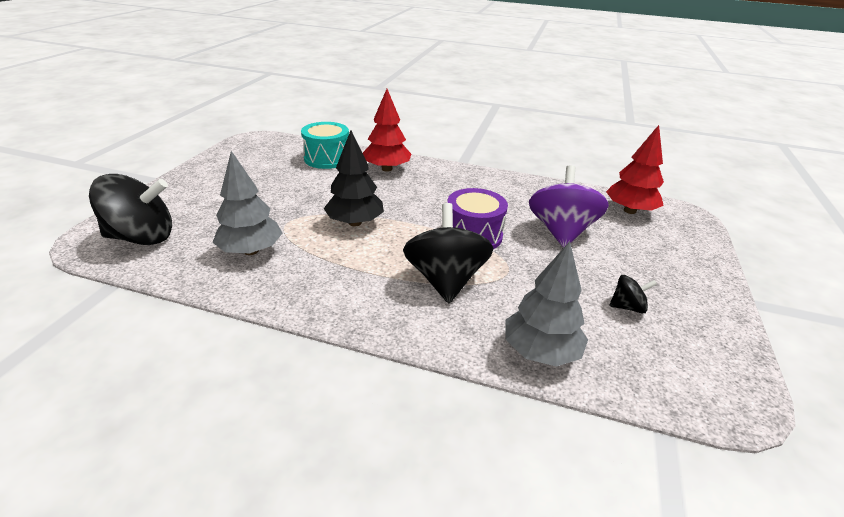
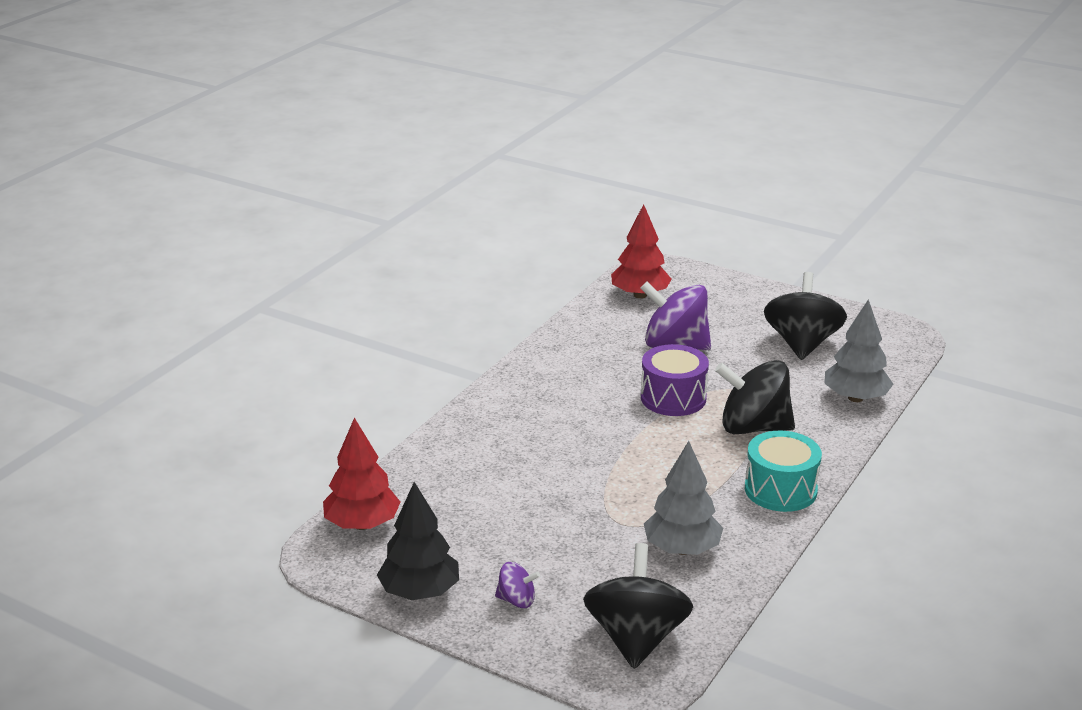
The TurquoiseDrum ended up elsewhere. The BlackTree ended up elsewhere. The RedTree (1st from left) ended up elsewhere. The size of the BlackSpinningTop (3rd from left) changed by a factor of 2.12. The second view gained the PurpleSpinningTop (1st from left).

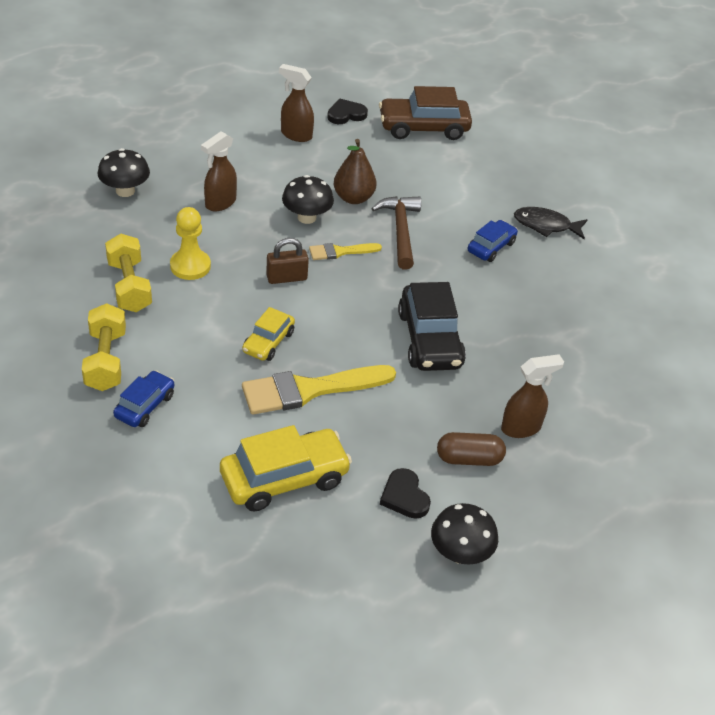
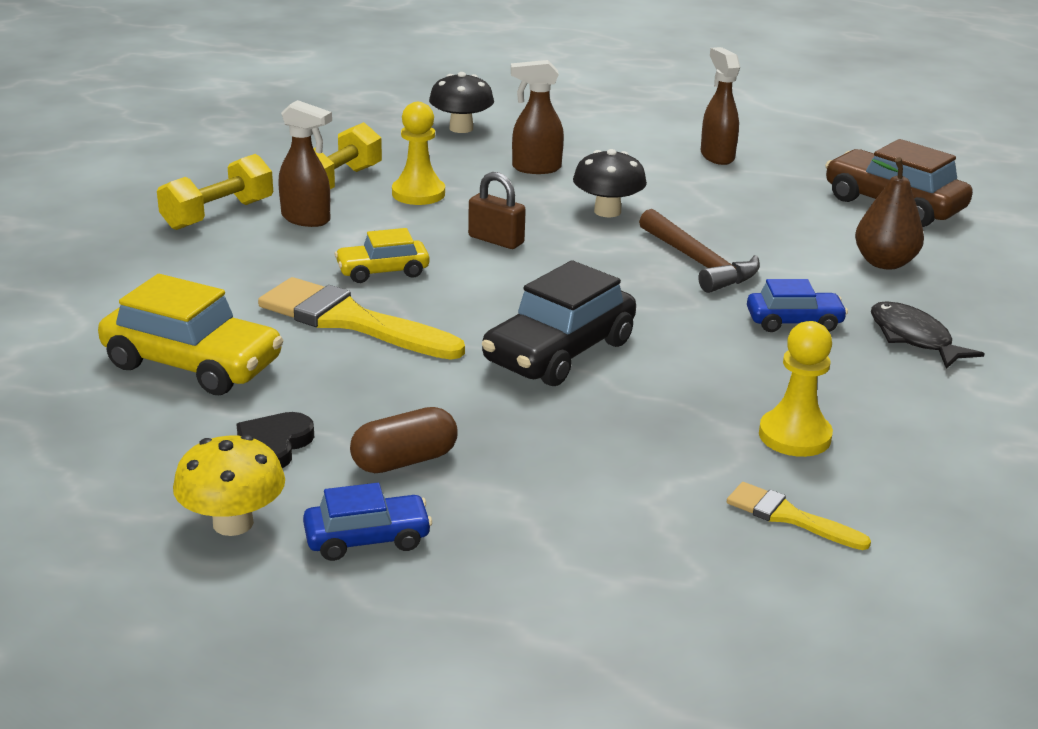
The BlueCar (1st from left) ended up elsewhere. The YellowBrush (2nd from left) ended up elsewhere. The second view lost the BlackHeart (1st from left). The BrownPear ended up elsewhere. The BrownHammer ended up facing another way, 105 degrees clockwise from before. What was the BlackMushroom (3rd from left) turned into the YellowMushroom. The BrownCapsule ended up facing another way, 75 degrees counterclockwise from before. The BrownSprayBottle (3rd from left in the first image) ended up elsewhere. The second view gained the YellowPawn (2nd from left).

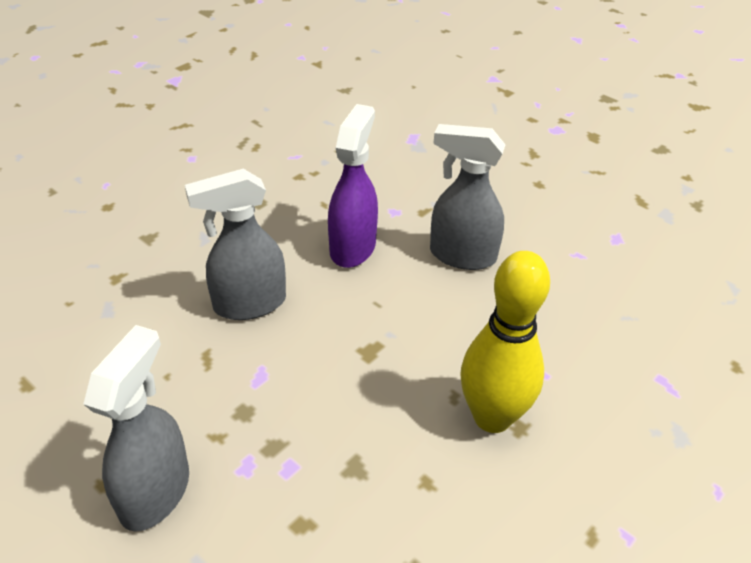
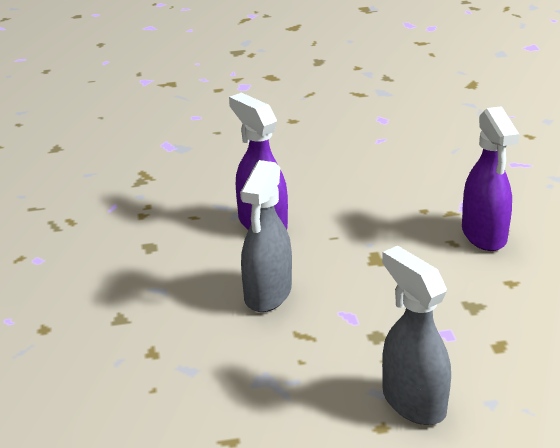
The second view lost the GreySprayBottle (3rd from left). Where the YellowBowlingPin stood, the PurpleSprayBottle (2nd from left) came to stand.

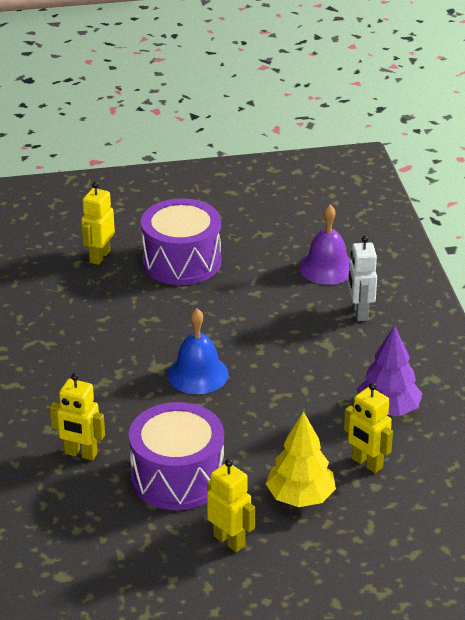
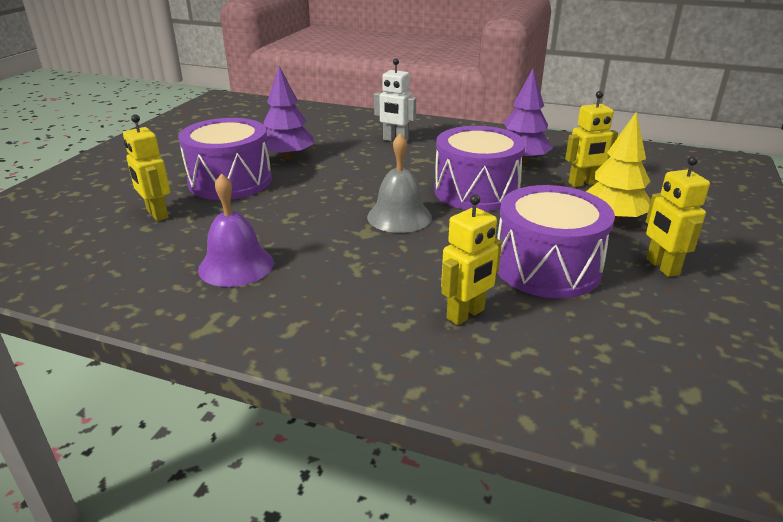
What was the BlueBell turned into the GreyBell. The YellowRobot (3rd from left in the first image) ended up facing another way, 90 degrees counterclockwise from before. The PurpleBell ended up elsewhere. The second view gained the PurpleTree (1st from left). The second view gained the PurpleDrum (2nd from left).

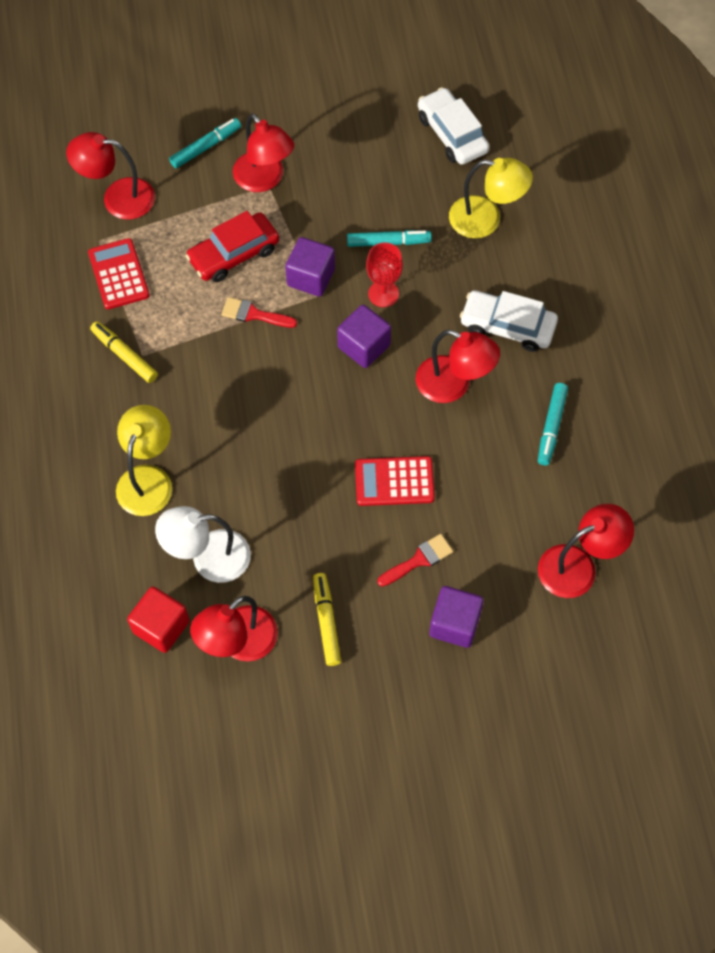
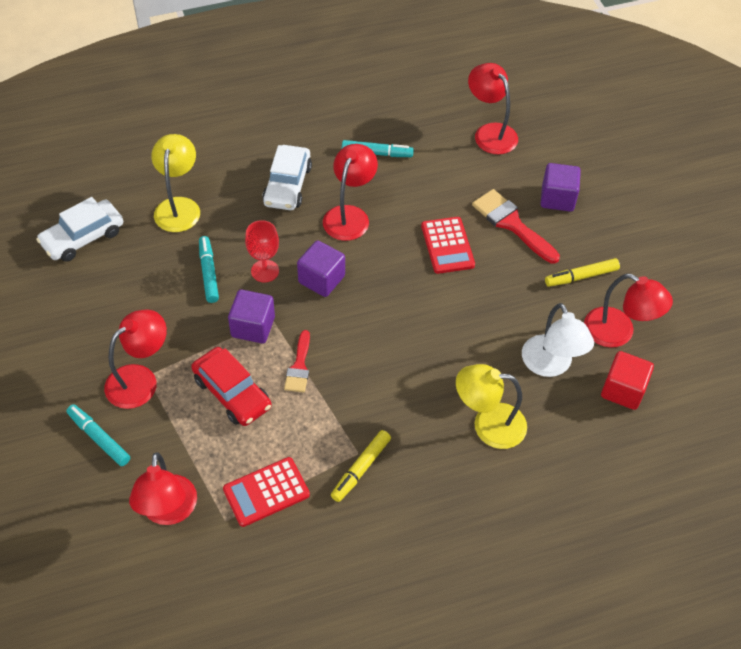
The size of the RedBrush (2nd from left) changed by a factor of 1.62.

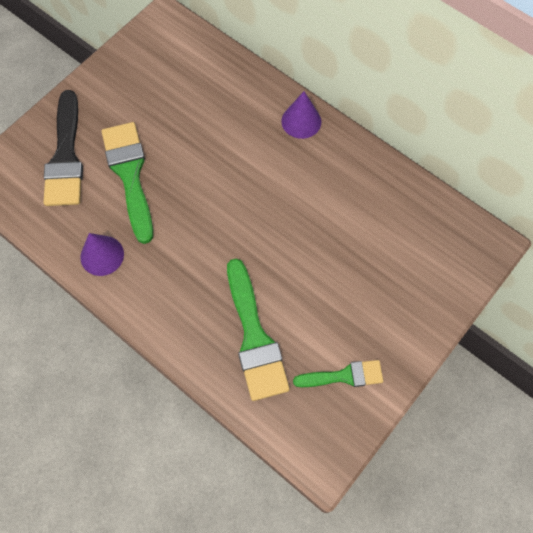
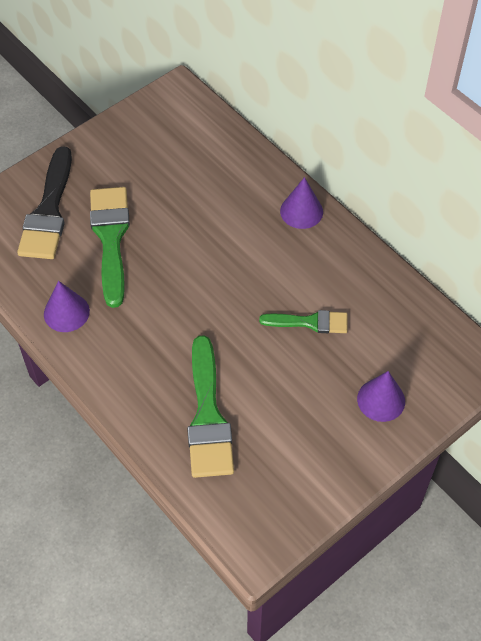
The GreenBrush (3rd from left) ended up elsewhere. The second view gained the PurpleCone (3rd from left).

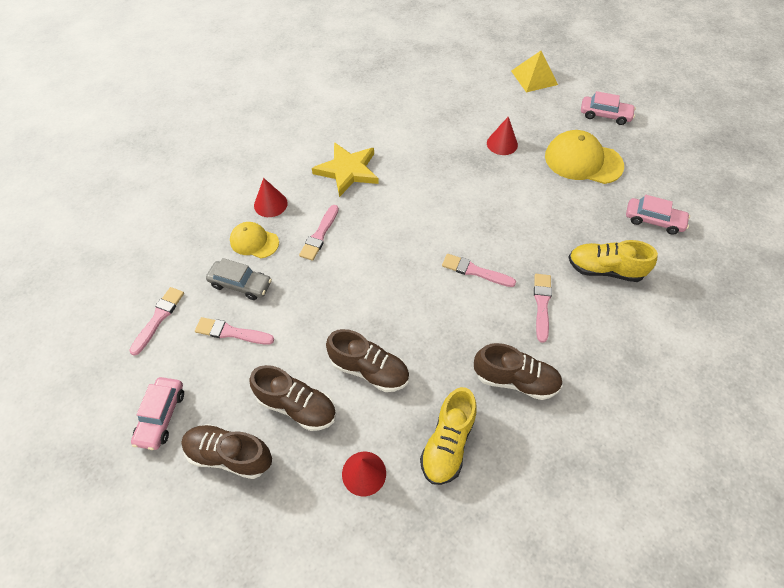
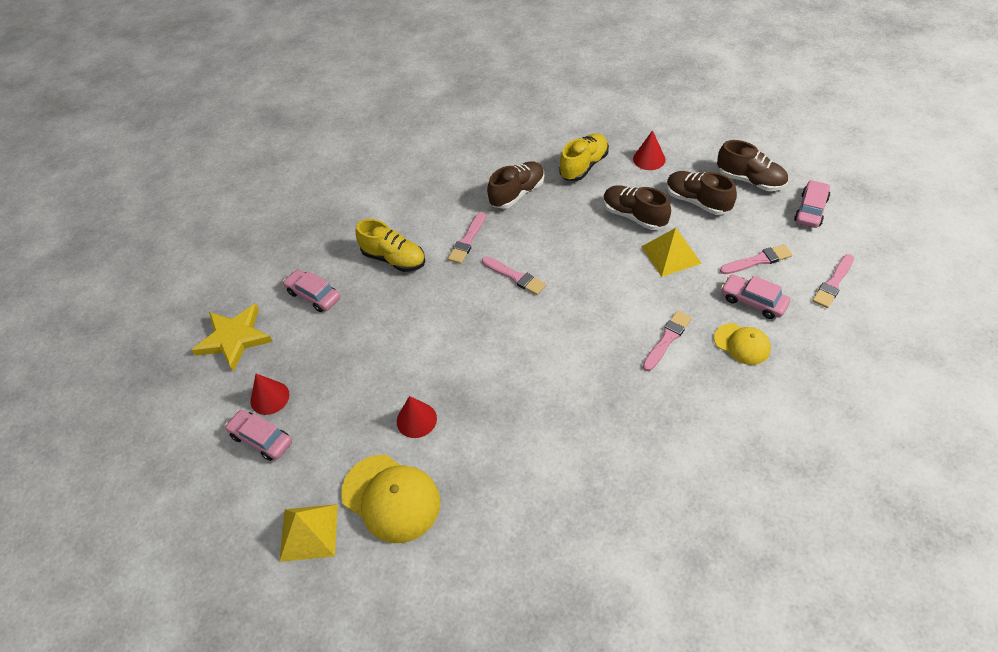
The PinkBrush (2nd from left in the first image) ended up facing another way, 45 degrees counterclockwise from before. What was the GreyCar turned into the PinkCar (3rd from left). The RedCone (1st from left) ended up elsewhere. The YellowStar ended up elsewhere. The BrownShoe (4th from left in the first image) ended up facing another way, 105 degrees clockwise from before. The YellowCap (2nd from left in the first image) ended up elsewhere. The second view gained the YellowPyramid (2nd from left).

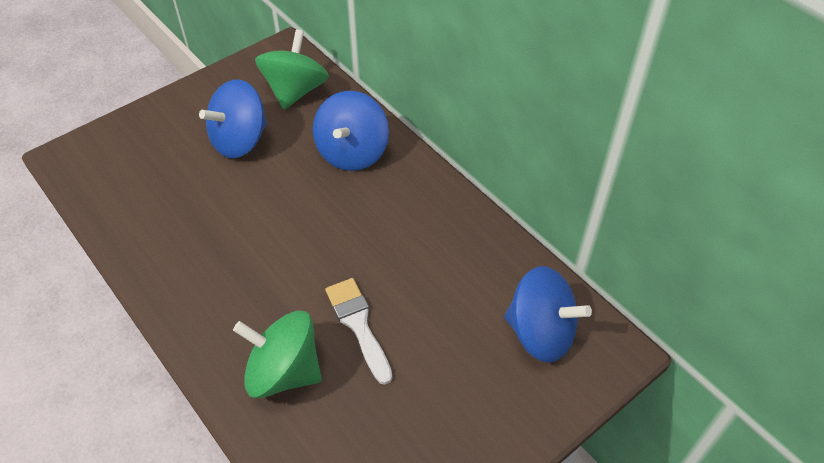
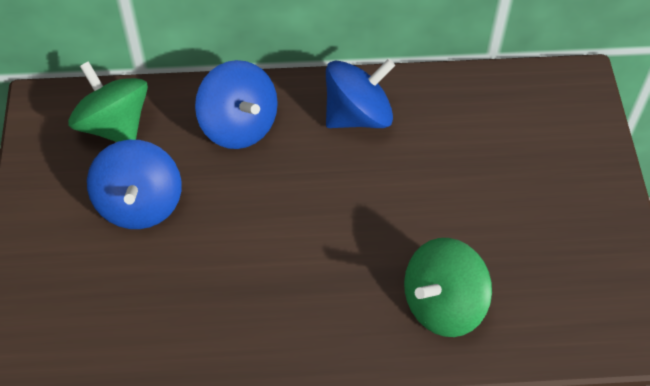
The second view lost the WhiteBrush. The BlueSpinningTop (3rd from left) ended up elsewhere.

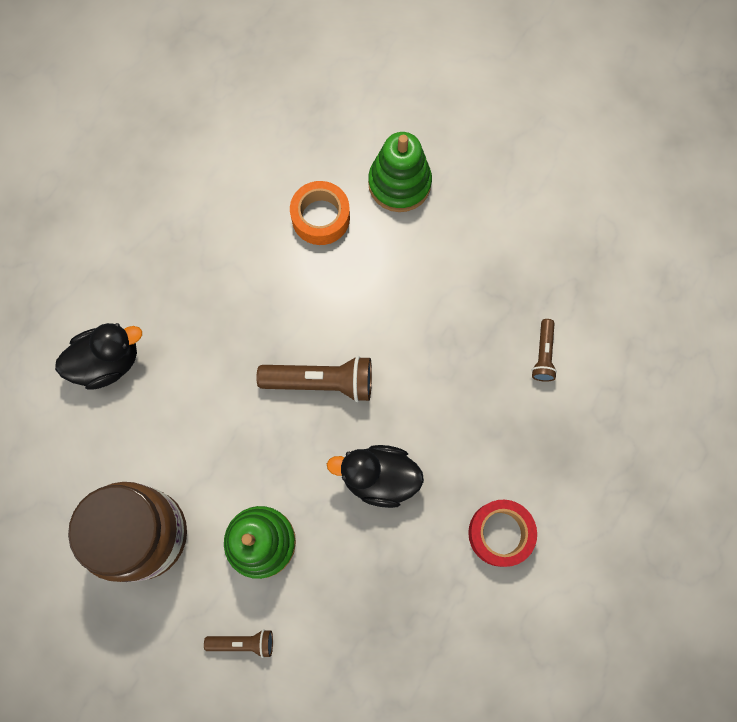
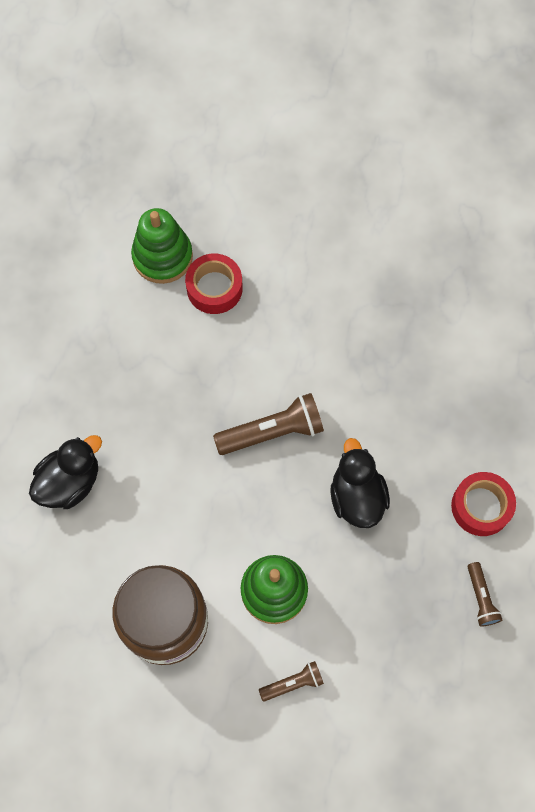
What was the OrangeTape turned into the RedTape (1st from left). The BlackDuck (2nd from left) ended up facing another way, 90 degrees clockwise from before. The GreenStackingToy (2nd from left in the first image) ended up elsewhere. The BrownFlashlight (3rd from left) ended up elsewhere.

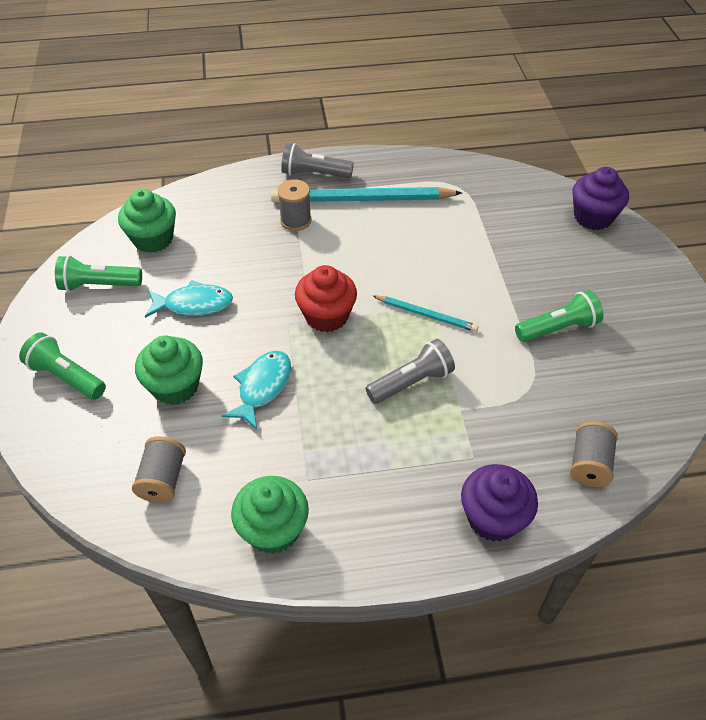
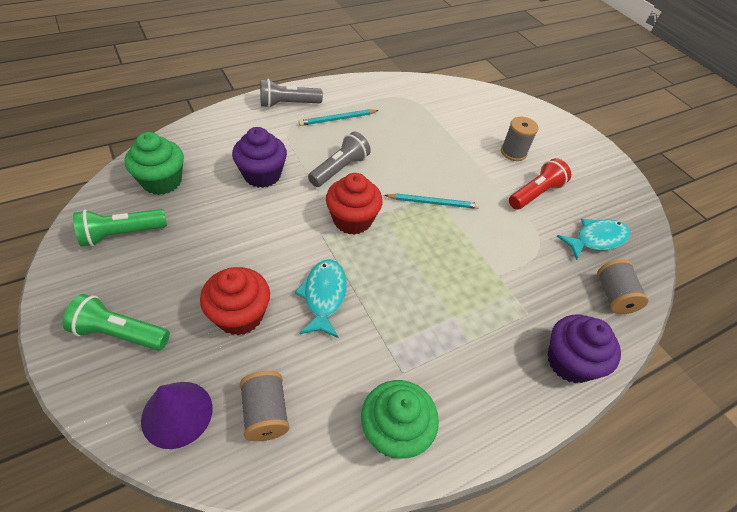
What was the GreenCupcake (2nd from left) turned into the RedCupcake (1st from left). The TurquoiseFish (1st from left in the first image) ended up elsewhere. The size of the TurquoisePencil (1st from left) changed by a factor of 0.51. The GreySpool (2nd from left) ended up elsewhere. The GreyFlashlight (2nd from left) ended up elsewhere. What was the GreenFlashlight (3rd from left) turned into the RedFlashlight. The PurpleCupcake (2nd from left in the first image) ended up elsewhere. The second view gained the PurpleCone.

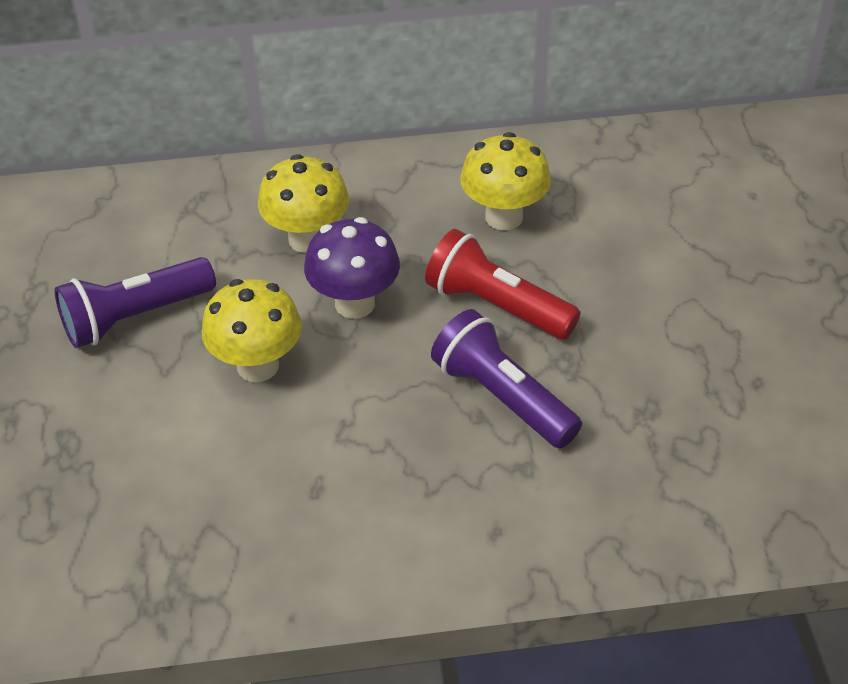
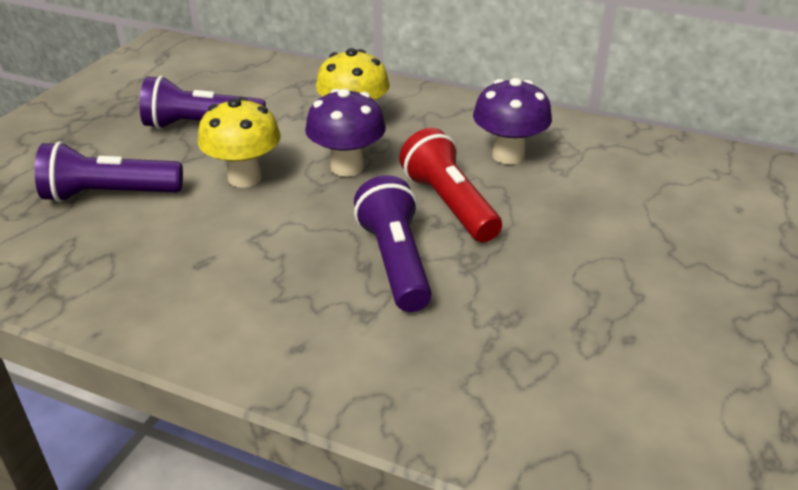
What was the YellowMushroom (3rd from left) turned into the PurpleMushroom (2nd from left). The second view gained the PurpleFlashlight (1st from left).

